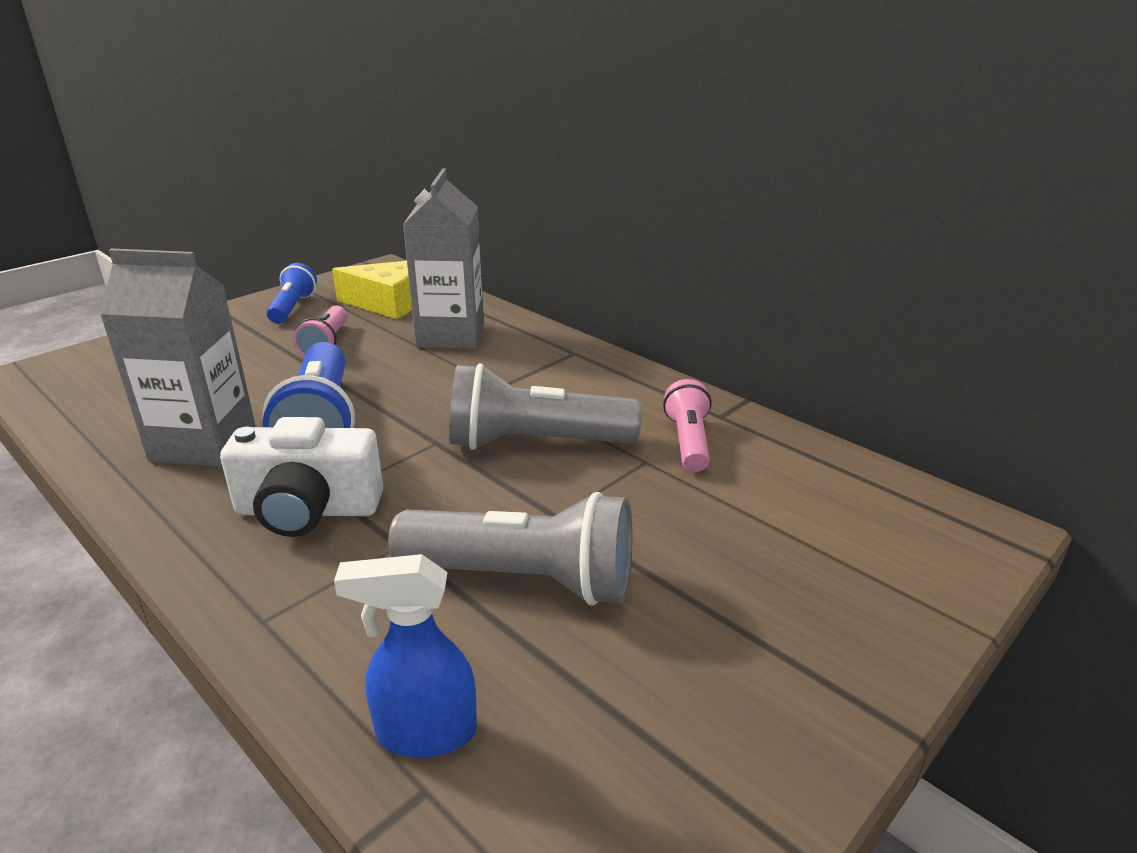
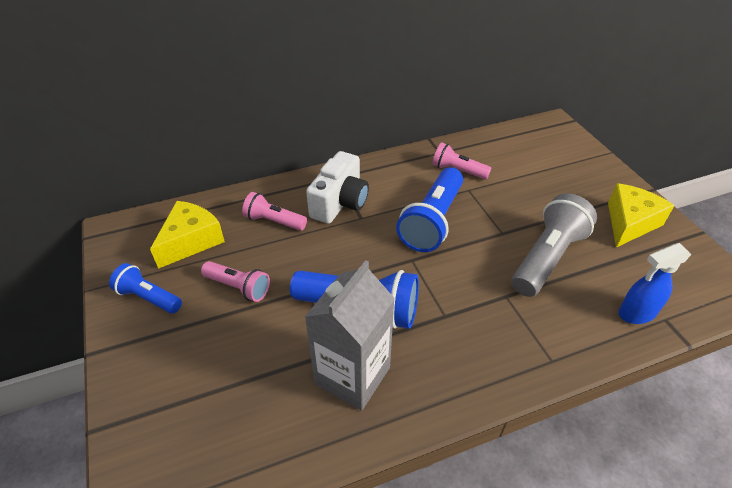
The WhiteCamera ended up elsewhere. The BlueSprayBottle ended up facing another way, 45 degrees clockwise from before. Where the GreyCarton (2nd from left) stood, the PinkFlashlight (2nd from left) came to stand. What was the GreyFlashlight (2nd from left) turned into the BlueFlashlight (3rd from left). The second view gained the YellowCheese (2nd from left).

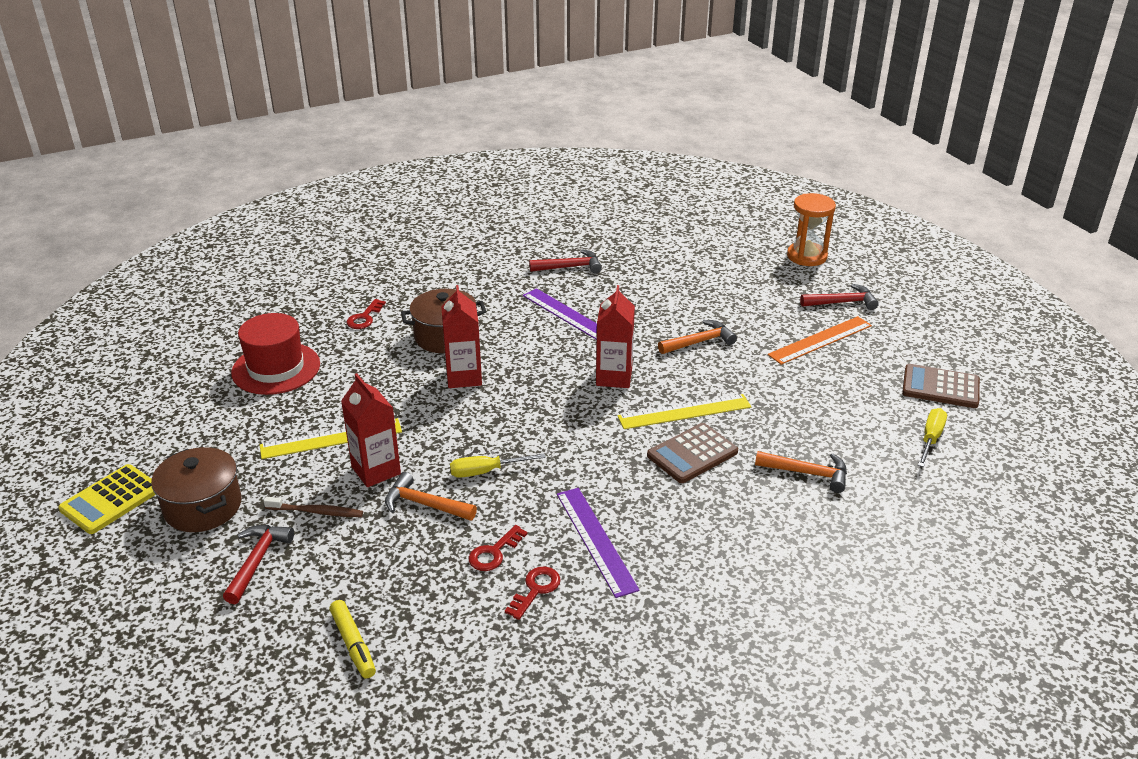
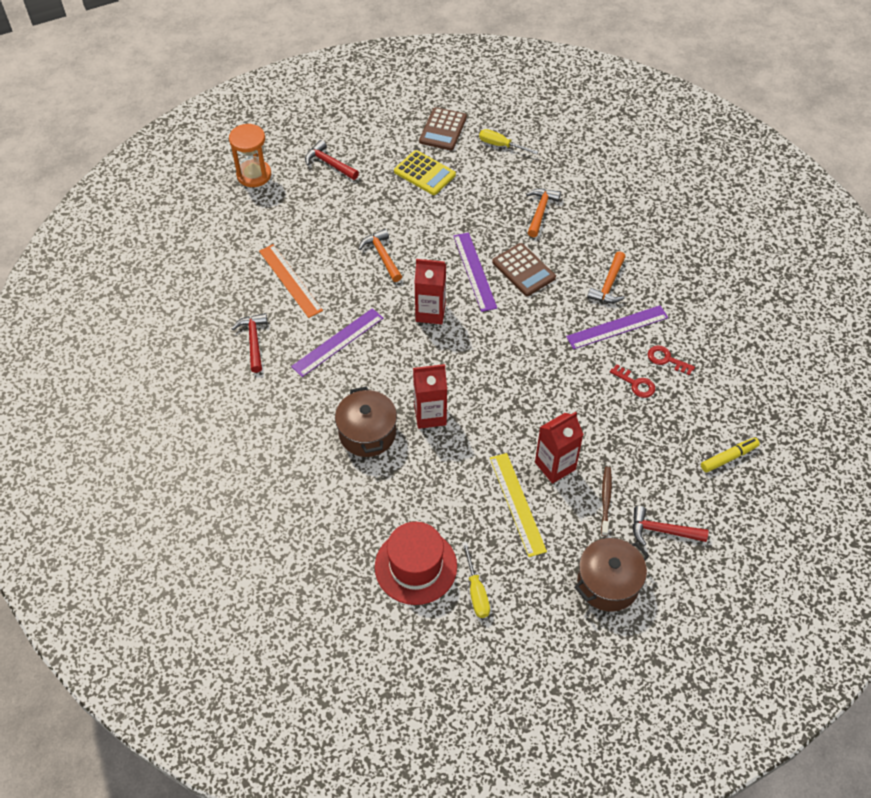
The YellowCalculator ended up elsewhere. The second view lost the RedKey (1st from left). The OrangeHammer (1st from left in the first image) ended up elsewhere. The YellowScrewdriver (1st from left) ended up elsewhere. What was the YellowRuler (2nd from left) turned into the PurpleRuler (2nd from left). The OrangeRuler ended up elsewhere. The RedHammer (3rd from left in the first image) ended up facing another way, 45 degrees counterclockwise from before.

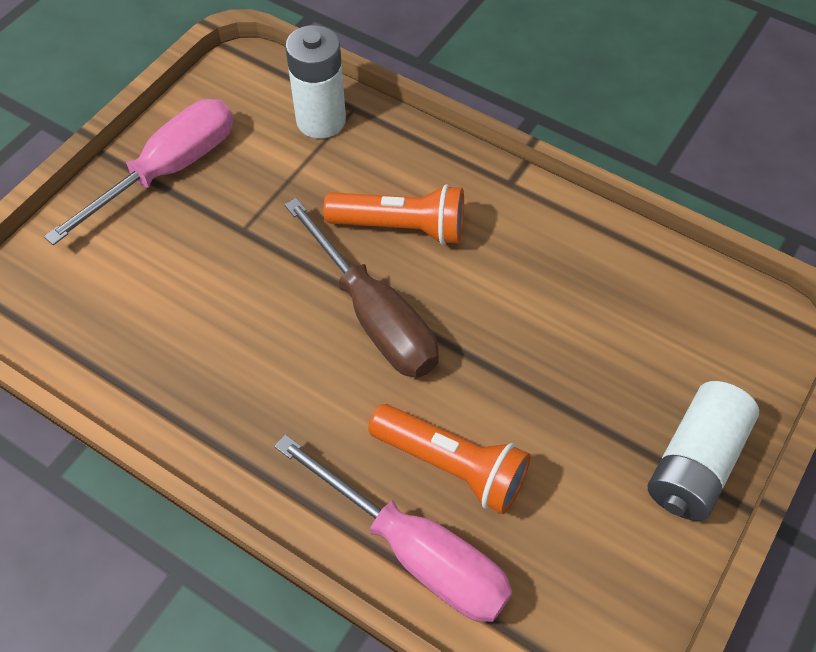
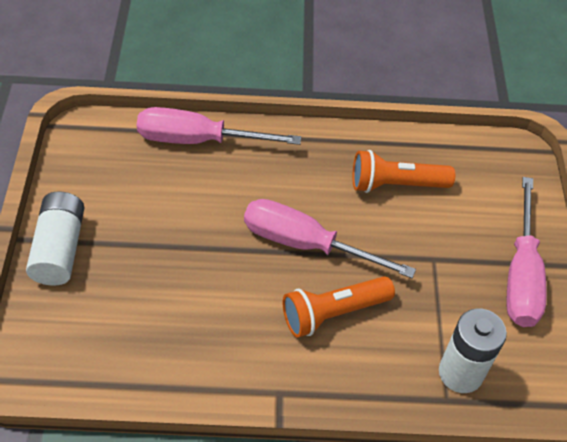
What was the BrownScrewdriver turned into the PinkScrewdriver (2nd from left). The OrangeFlashlight (2nd from left) ended up elsewhere.

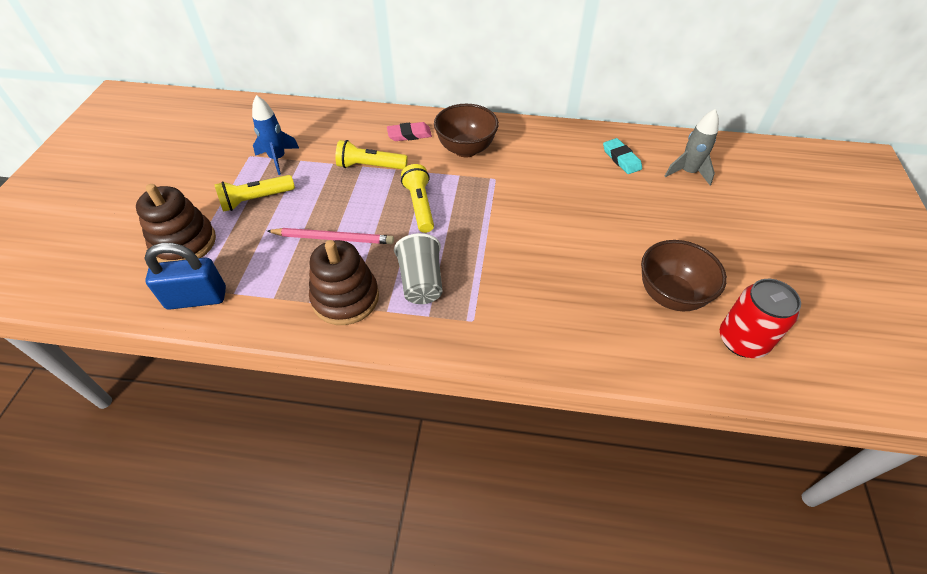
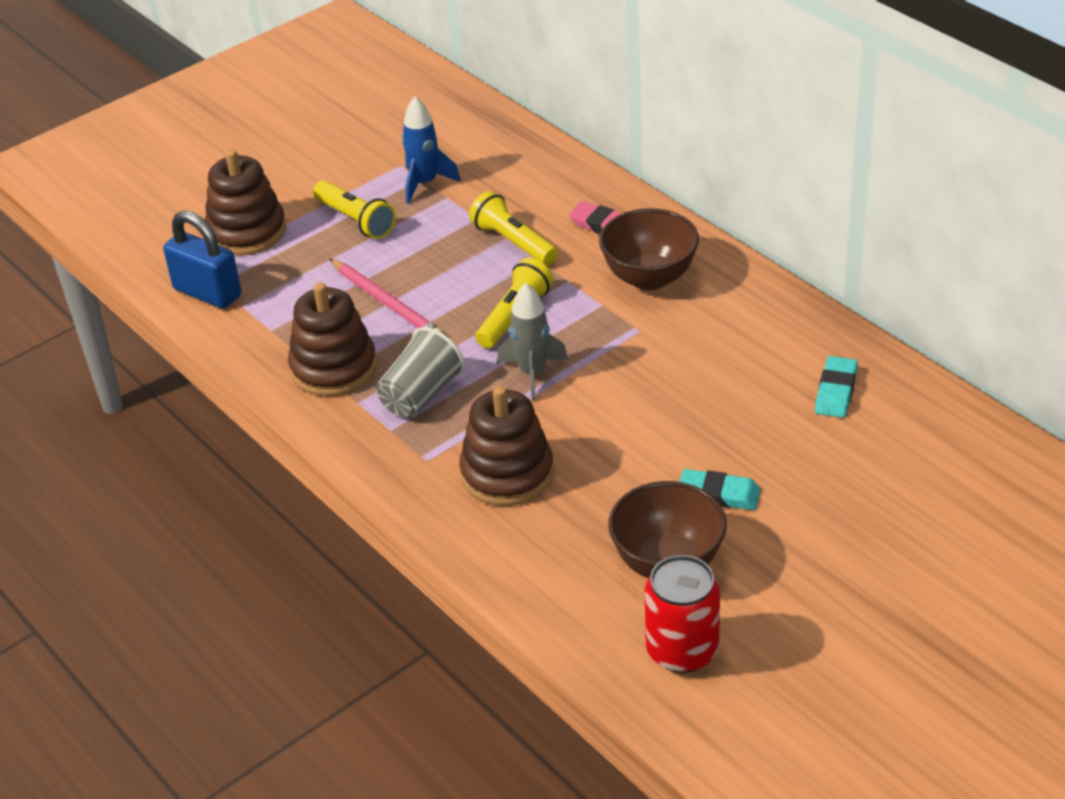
The YellowFlashlight (1st from left) ended up facing another way, 150 degrees counterclockwise from before. The GreyRocket ended up elsewhere. The second view gained the BrownStackingToy (3rd from left). The second view gained the TurquoiseEraser (1st from left).

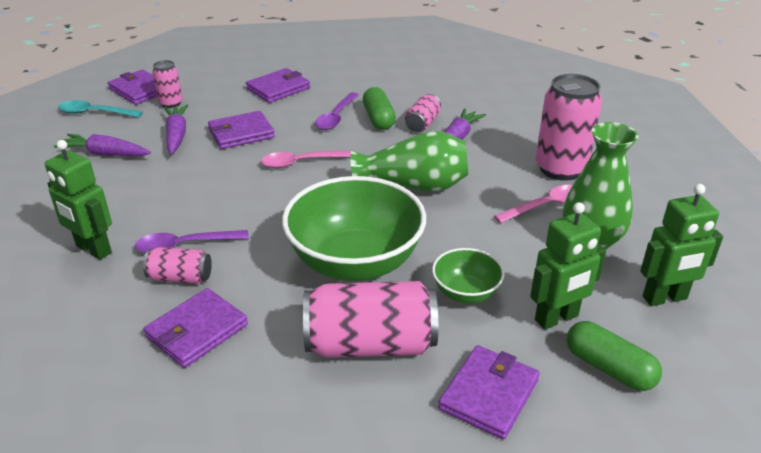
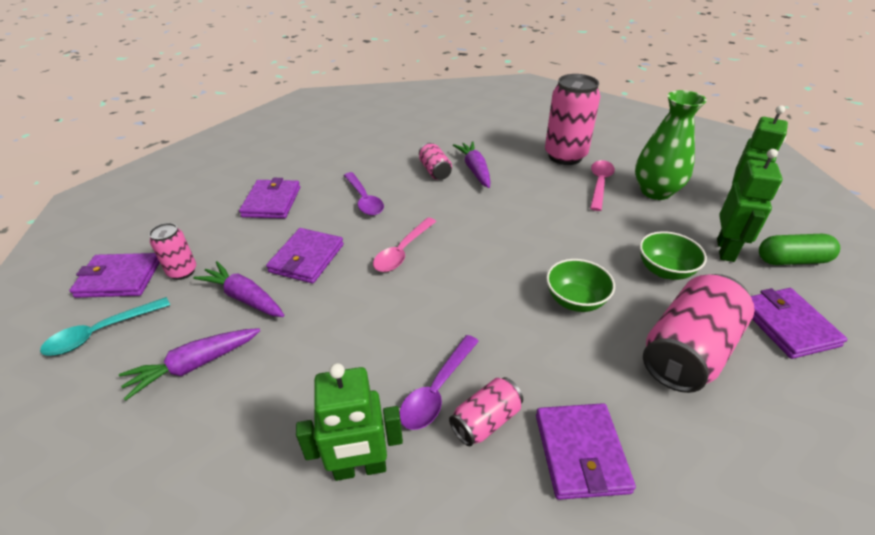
The size of the GreenBowl (1st from left) changed by a factor of 0.49. The second view lost the GreenVase (1st from left). The second view lost the GreenCapsule (1st from left).

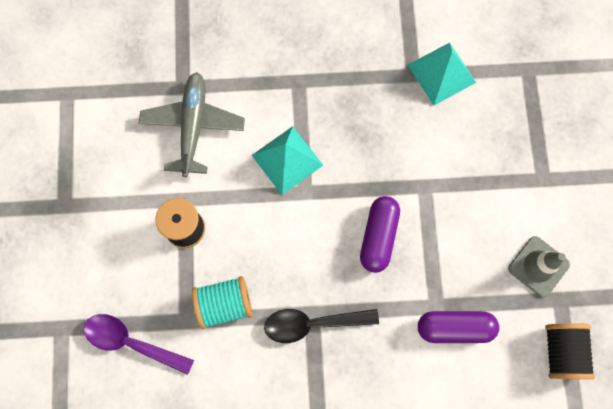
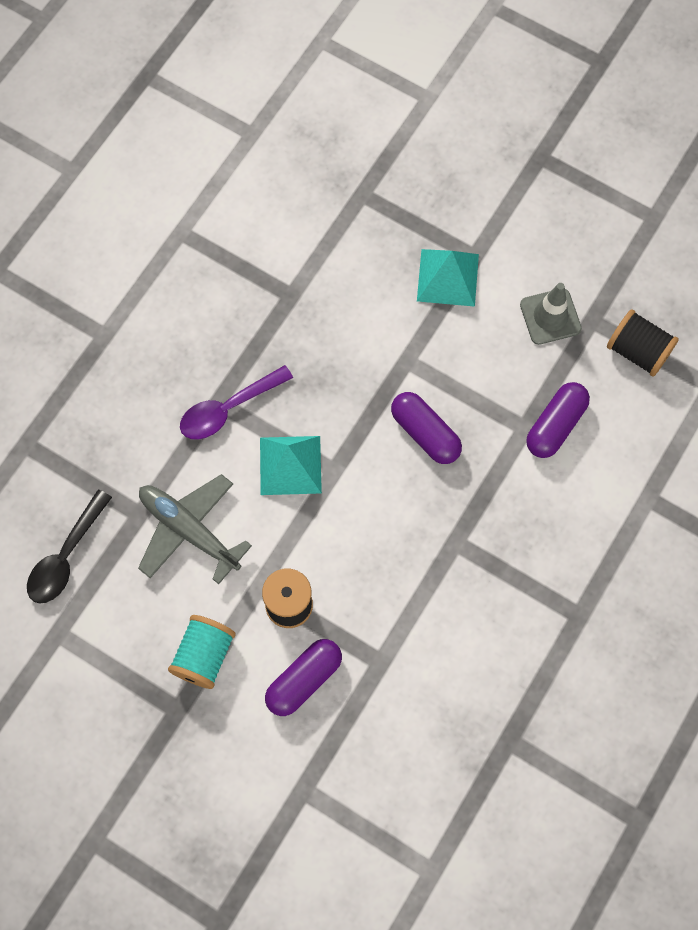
The PurpleSpoon ended up elsewhere. The TurquoiseSpool ended up elsewhere. The BlackSpoon ended up elsewhere. The TurquoisePyramid (2nd from left) ended up elsewhere. The second view gained the PurpleCapsule (1st from left).

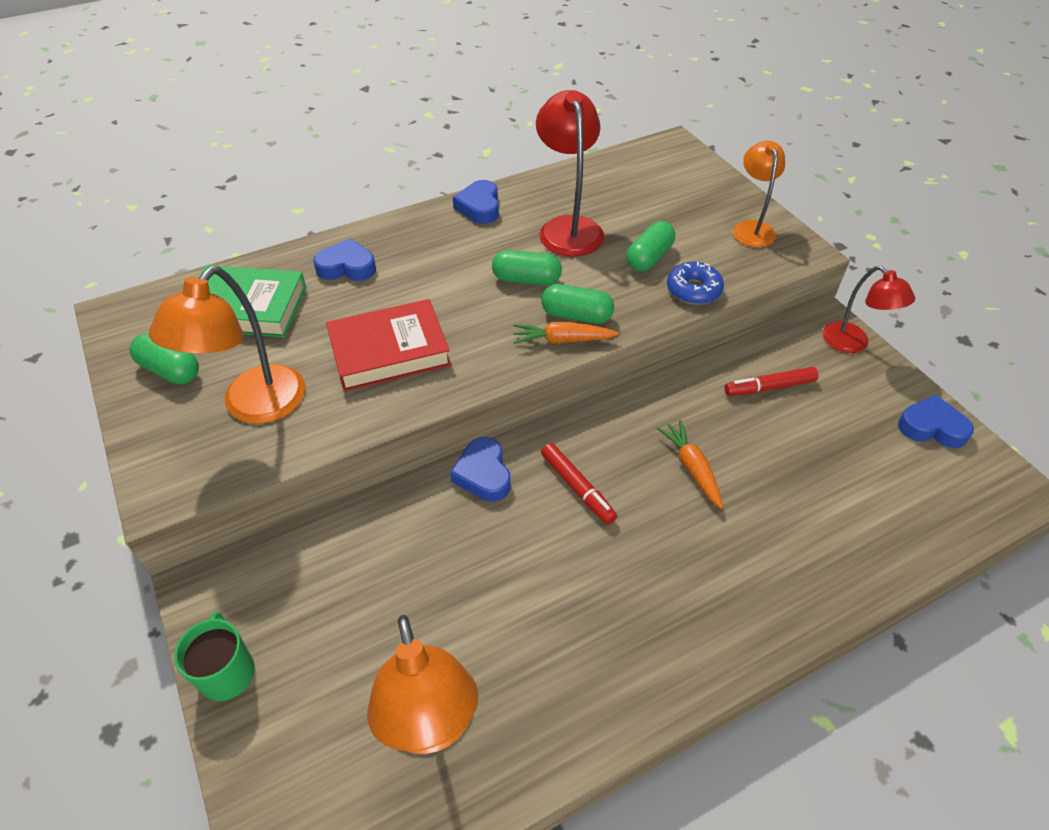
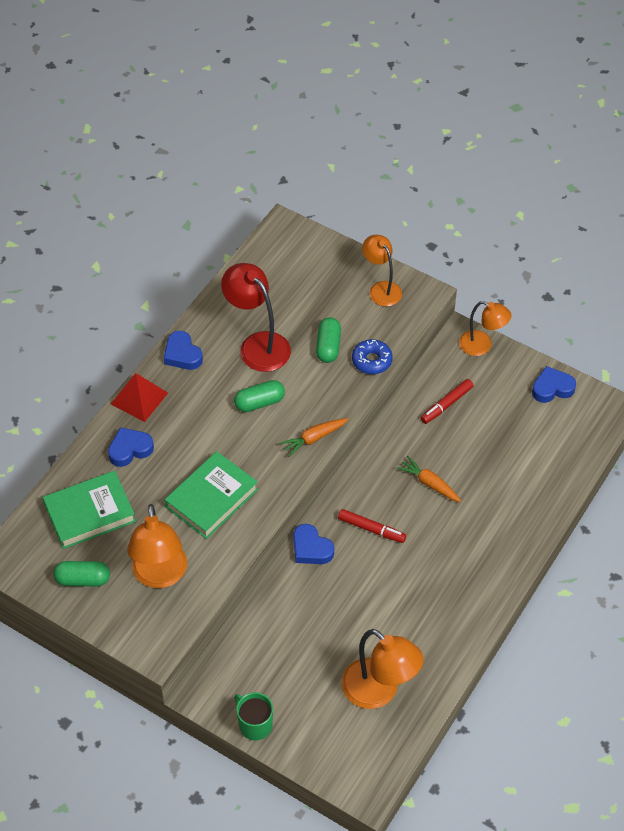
What was the RedBook turned into the GreenBook (2nd from left). The second view lost the GreenCapsule (3rd from left). What was the RedLamp (2nd from left) turned into the OrangeLamp (4th from left). The second view gained the RedPyramid.

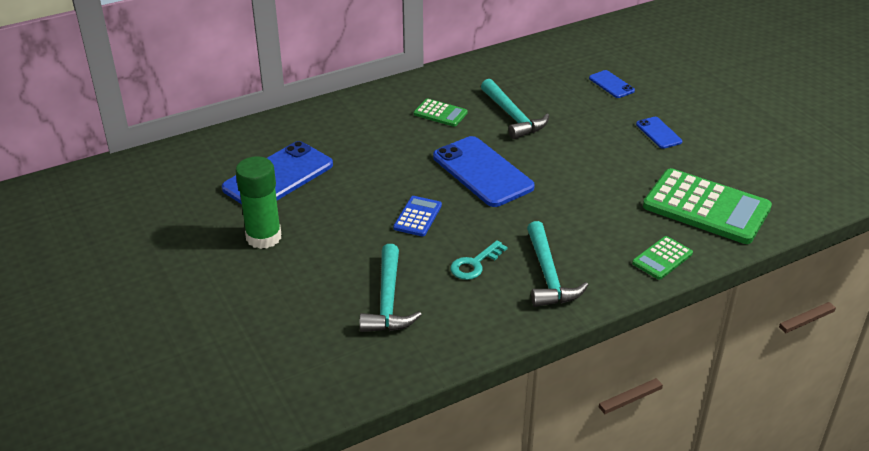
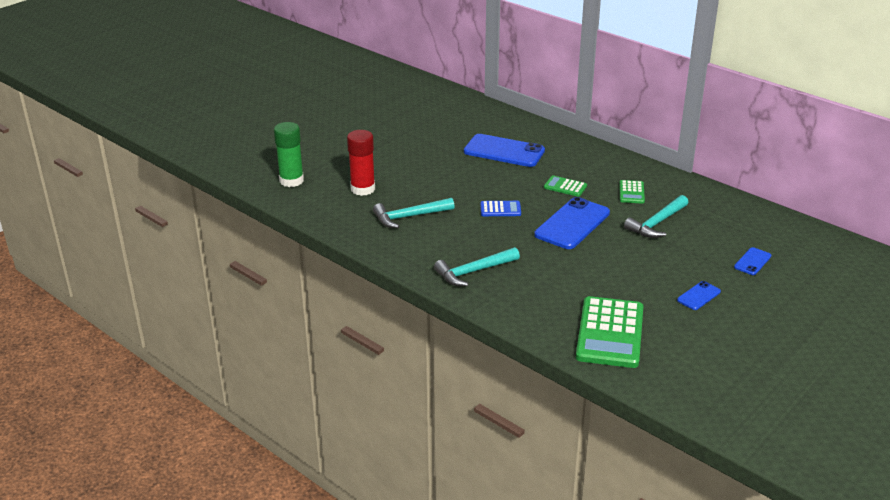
The GreenGlueStick ended up elsewhere. The second view lost the TurquoiseKey. The GreenCalculator (2nd from left in the first image) ended up elsewhere. The second view gained the RedGlueStick.

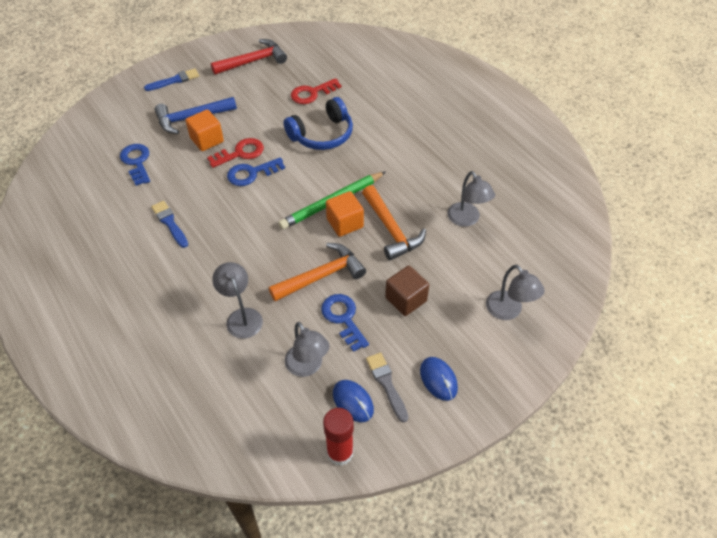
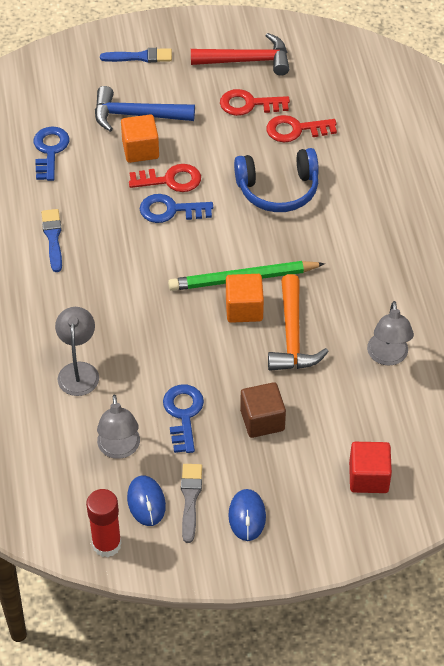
The second view lost the OrangeHammer (1st from left). Where the GreyLamp (4th from left) stood, the RedCube came to stand. The second view gained the RedKey (2nd from left).

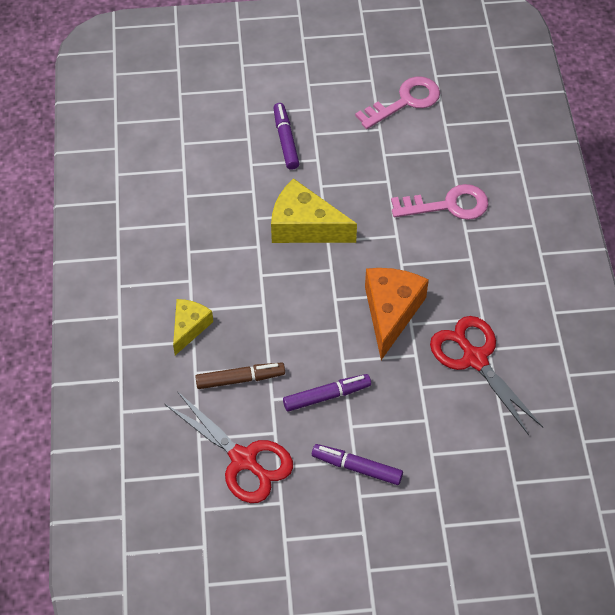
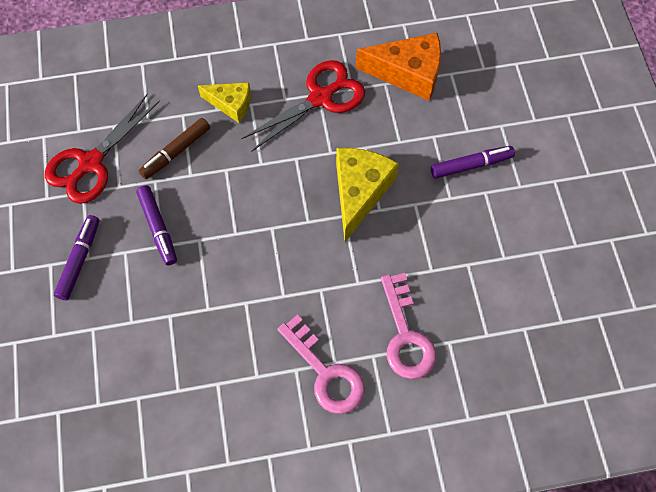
The BrownMarker ended up facing another way, 60 degrees clockwise from before. The PinkKey (1st from left) ended up elsewhere. The OrangeCheese ended up elsewhere. The RedScissors (2nd from left) ended up elsewhere.

